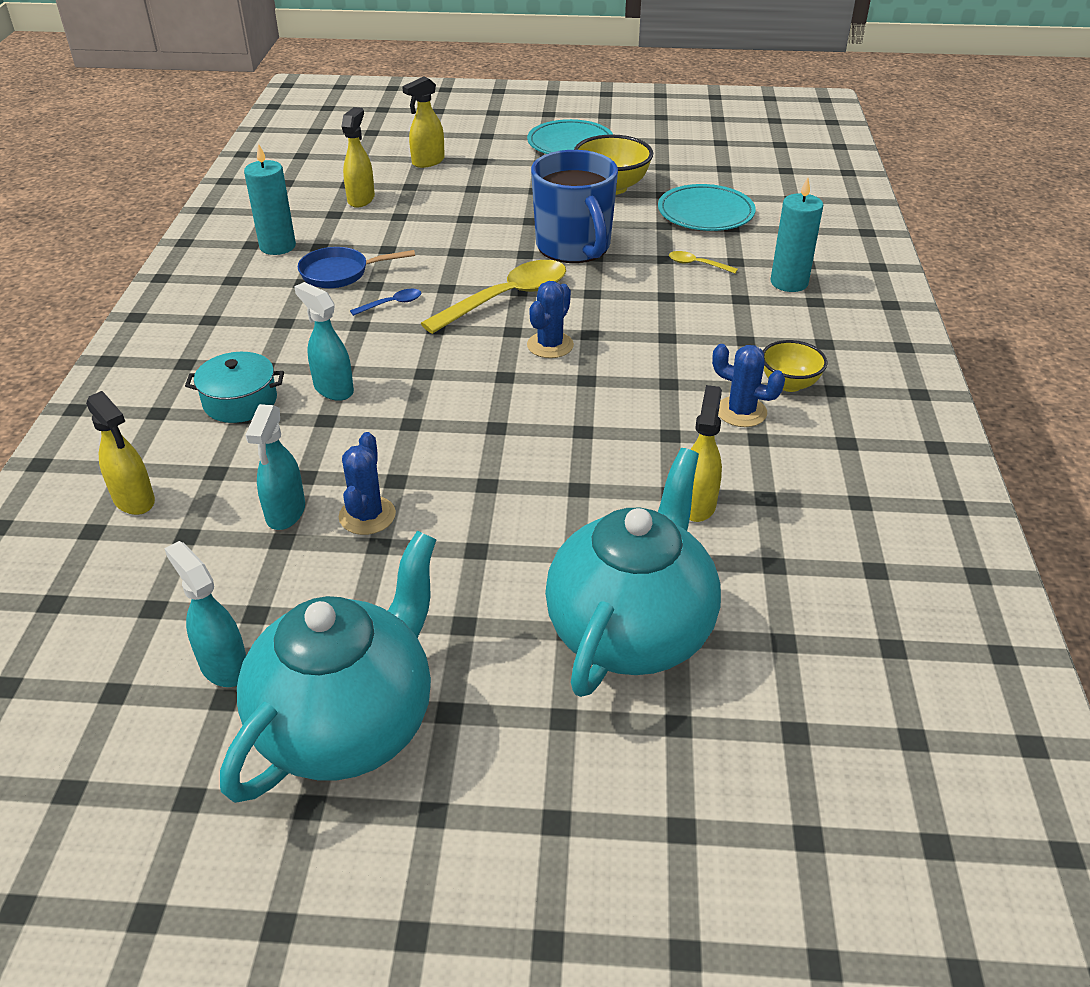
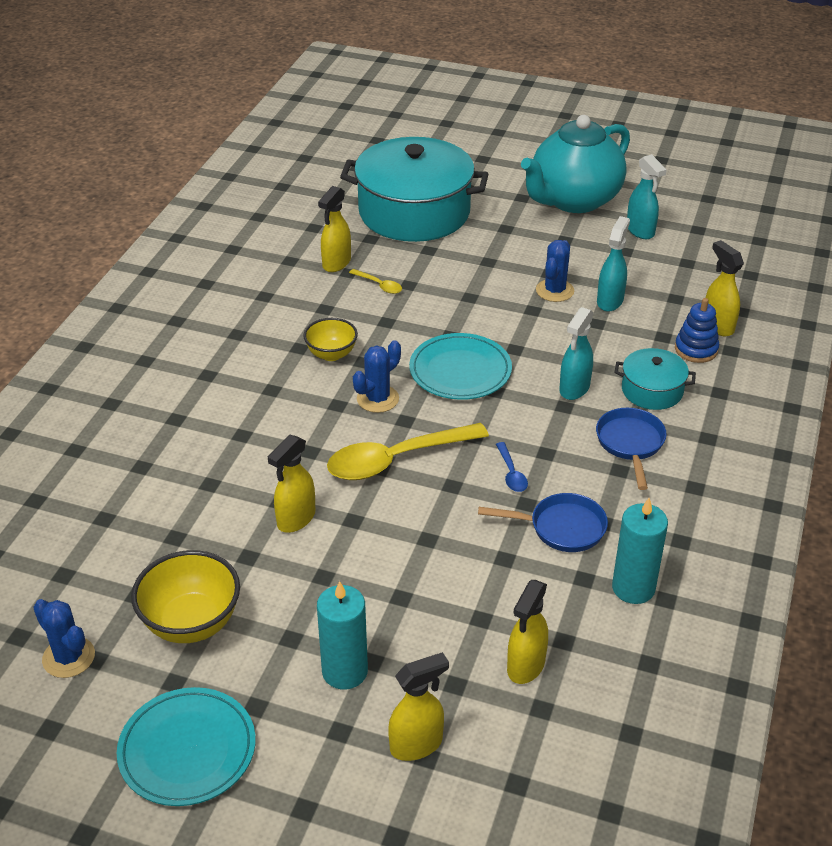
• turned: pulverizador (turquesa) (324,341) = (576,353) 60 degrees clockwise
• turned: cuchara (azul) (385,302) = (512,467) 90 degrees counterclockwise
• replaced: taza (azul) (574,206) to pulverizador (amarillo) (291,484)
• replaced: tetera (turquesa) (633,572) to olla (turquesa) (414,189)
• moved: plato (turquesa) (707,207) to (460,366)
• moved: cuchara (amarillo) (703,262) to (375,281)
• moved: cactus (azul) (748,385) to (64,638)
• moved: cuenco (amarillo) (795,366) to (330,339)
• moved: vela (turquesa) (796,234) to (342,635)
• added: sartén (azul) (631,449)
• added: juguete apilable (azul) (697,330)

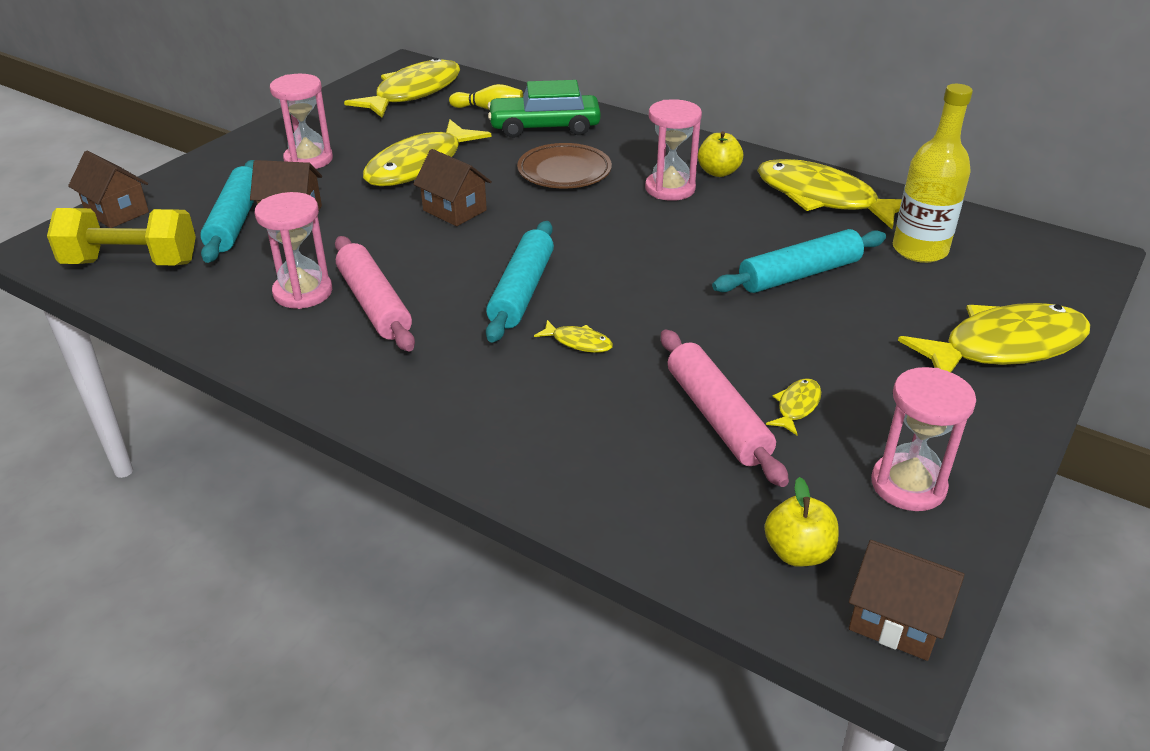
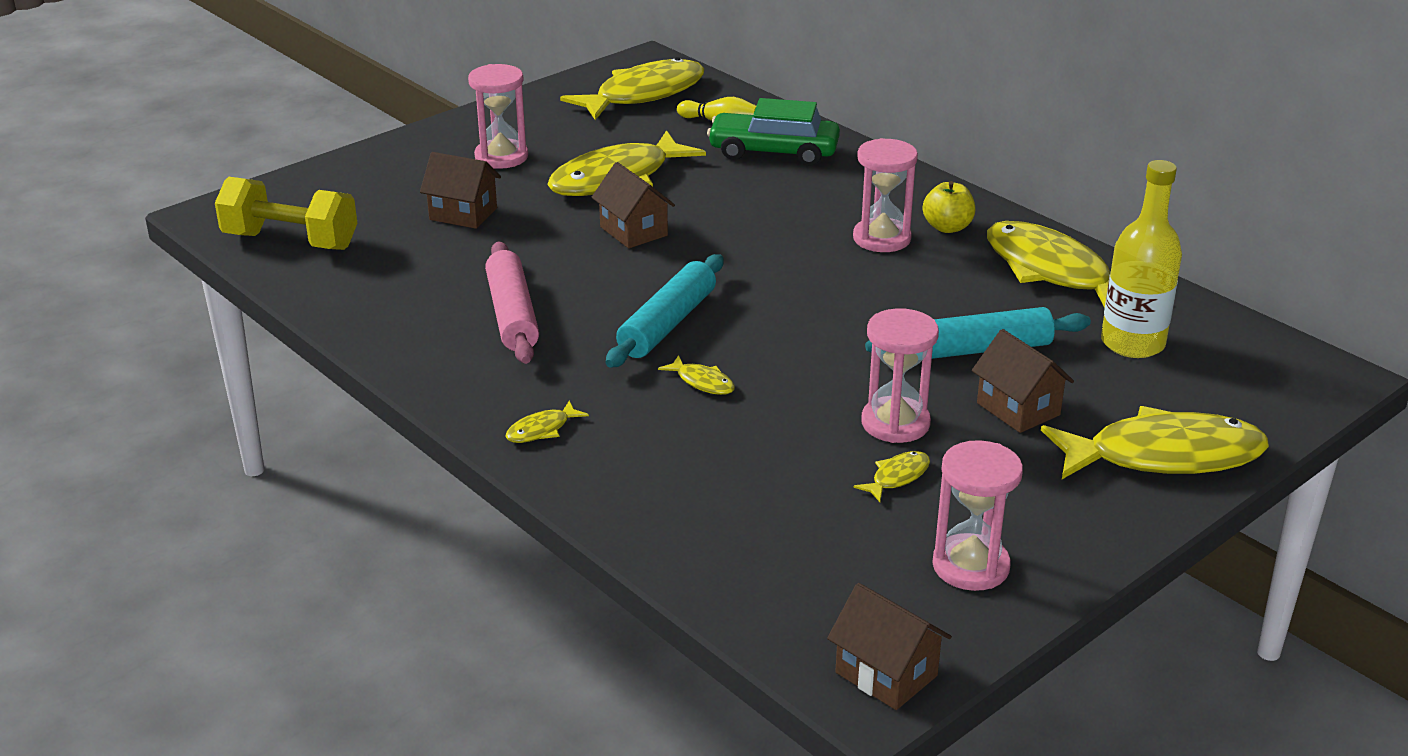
• moved: casa (marrón) (108,189) to (1023,381)
• removed: rodillo (turquesa) (227,211)
• moved: reloj de arena (rosa) (293,250) to (900,375)
• removed: plato (marrón) (564,166)
• removed: rodillo (rosa) (725,408)
• removed: manzana (amarillo) (802,522)
• added: pez (amarillo) (547,421)

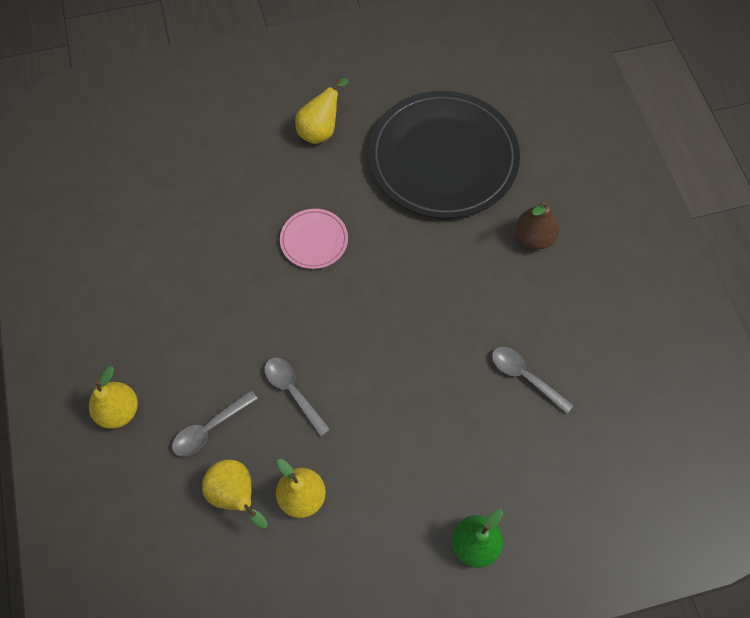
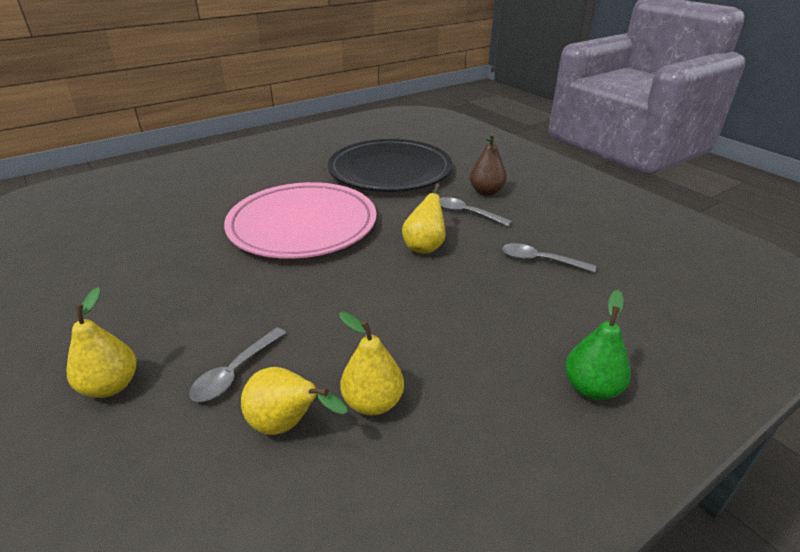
• moved: cuchara (gris) (297,397) to (476,211)
• resized: plato (rosa) (314,239) = (300,220) x2.31
• moved: pera (amarillo) (322,111) to (423,219)

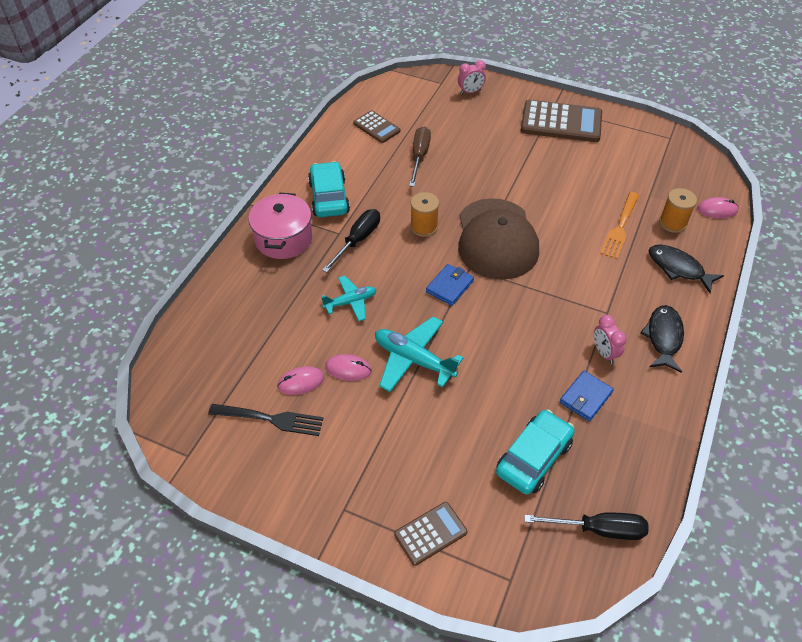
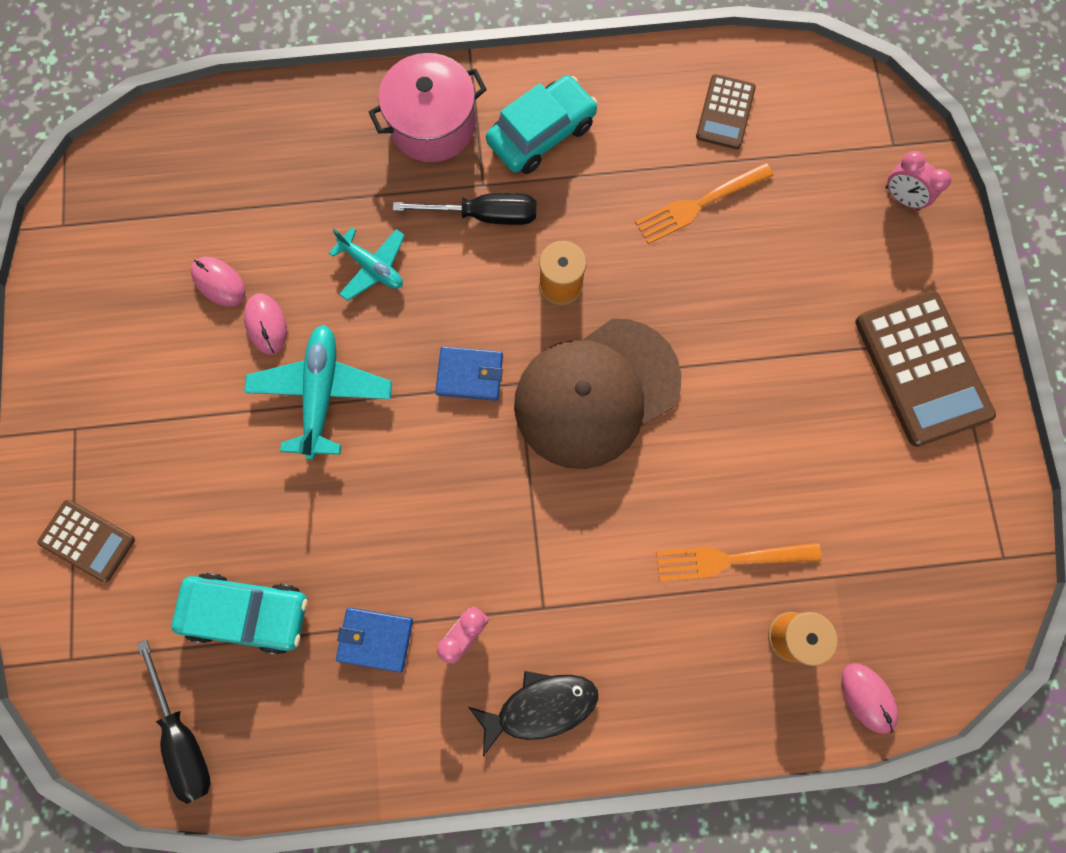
• removed: tenedor (negro) (266,420)
• replaced: destornillador (marrón) (420,157) to tenedor (naranja) (704,203)
• removed: pez (negro) (686,269)

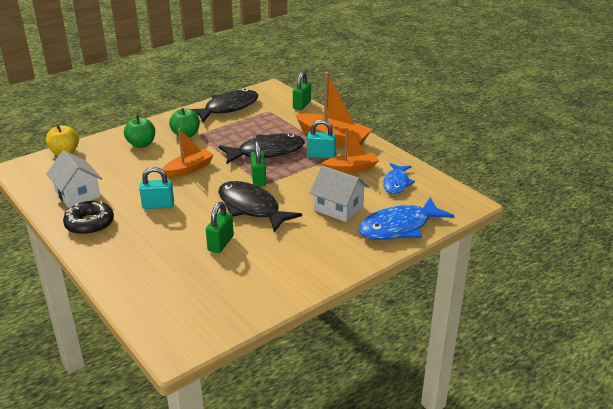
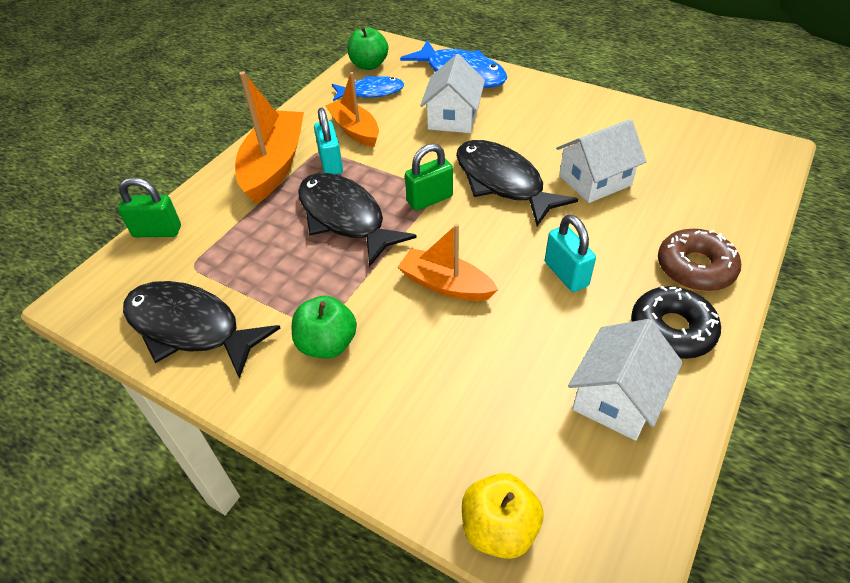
• moved: manzana (verde) (139,132) to (367,48)
• replaced: candado (verde) (220,227) to casa (blanco) (601,161)
• turned: pez (negro) (260,206) = (517,183) 120 degrees clockwise
• added: rosquilla (marrón) (699,260)

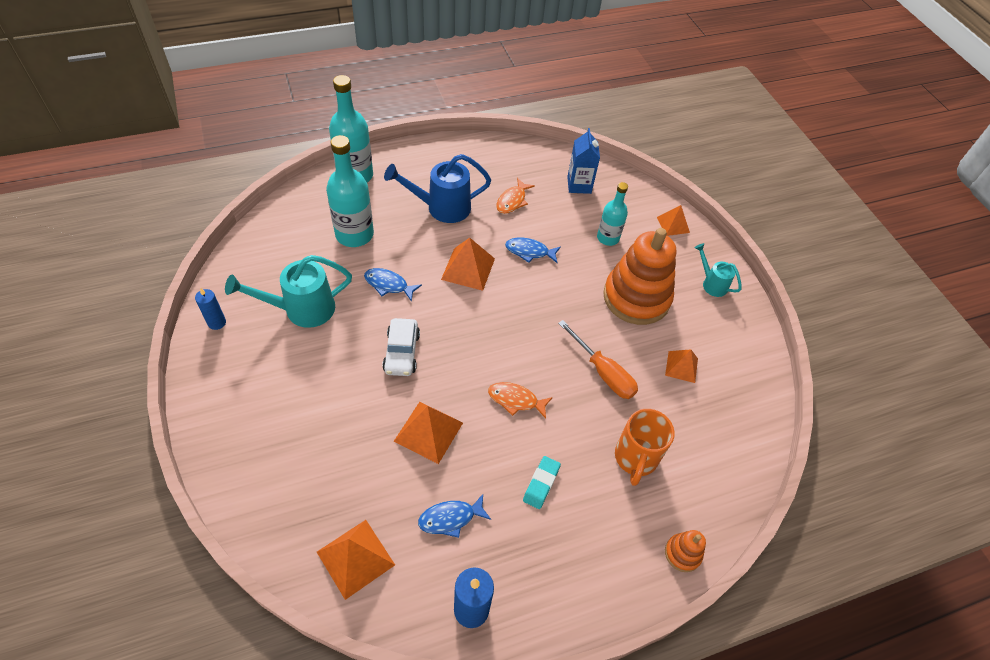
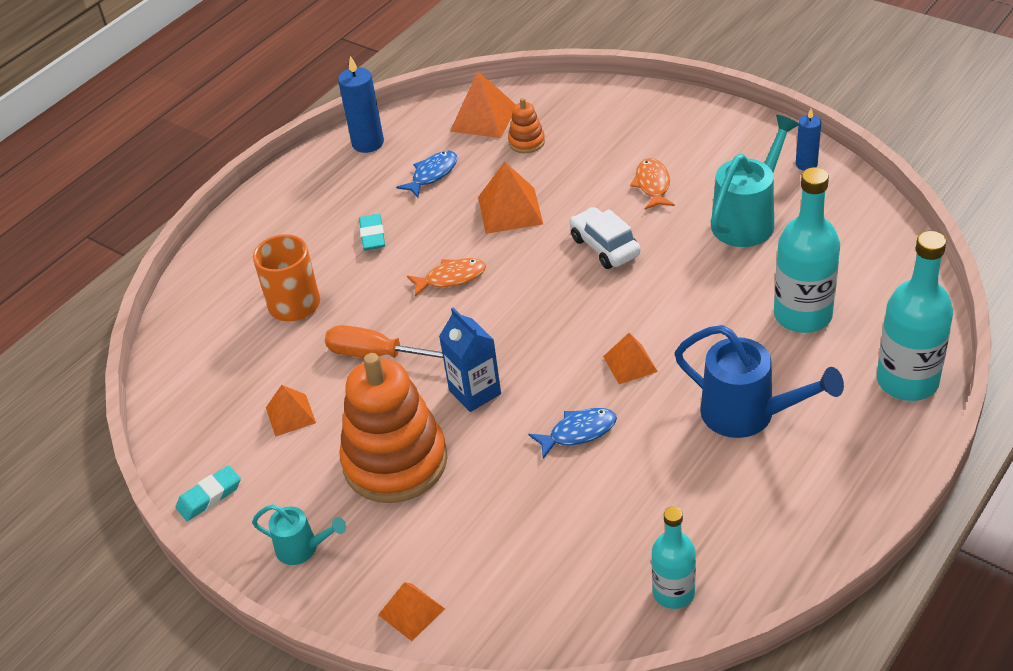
• removed: pez (azul) (393,285)
• turned: regadera (azul) (437,188) = (759,381) 75 degrees clockwise
• resized: pirámide (naranja) (468,264) = (630,358) x0.64
• moved: pez (naranja) (515,196) to (652,184)
• moved: cartón de leche (azul) (583,161) to (470,359)
• moved: botella (turquesa) (612,214) to (674,557)
• moved: juguete apilable (naranja) (685,551) to (526,125)
• added: goma de borrar (turquesa) (208,493)

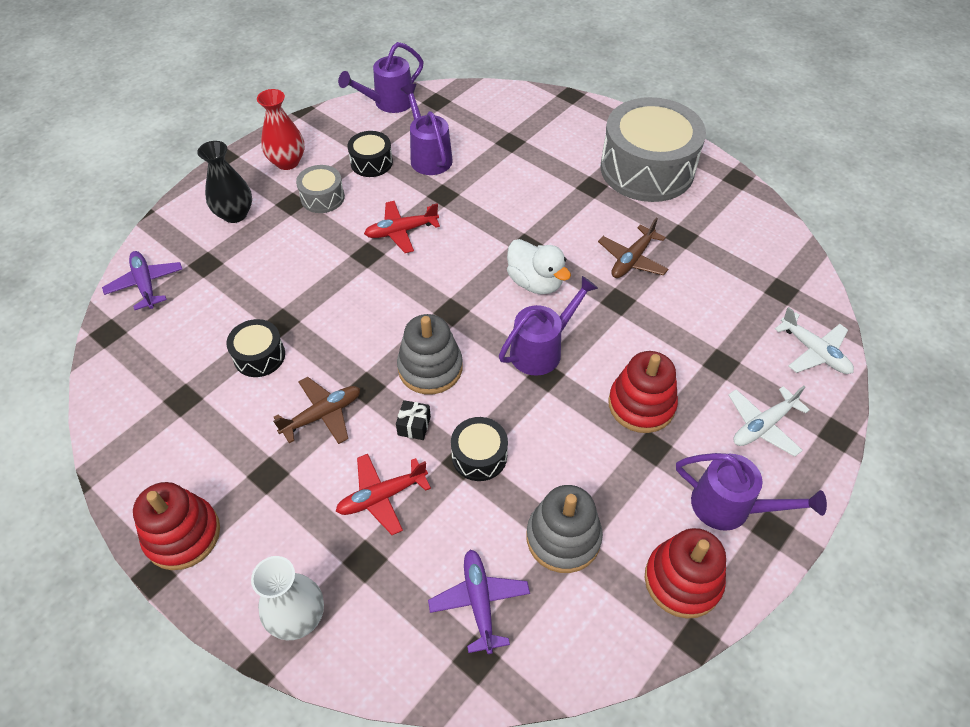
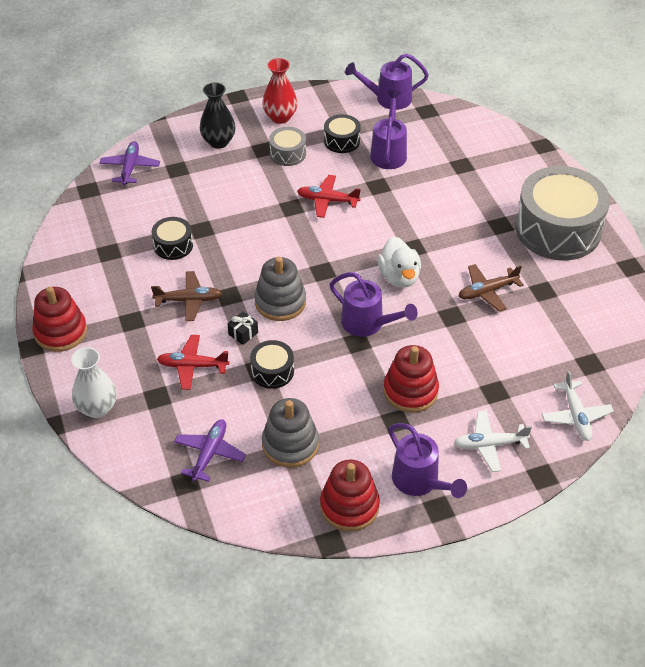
• turned: regadera (morado) (548,326) = (373,304) 45 degrees clockwise

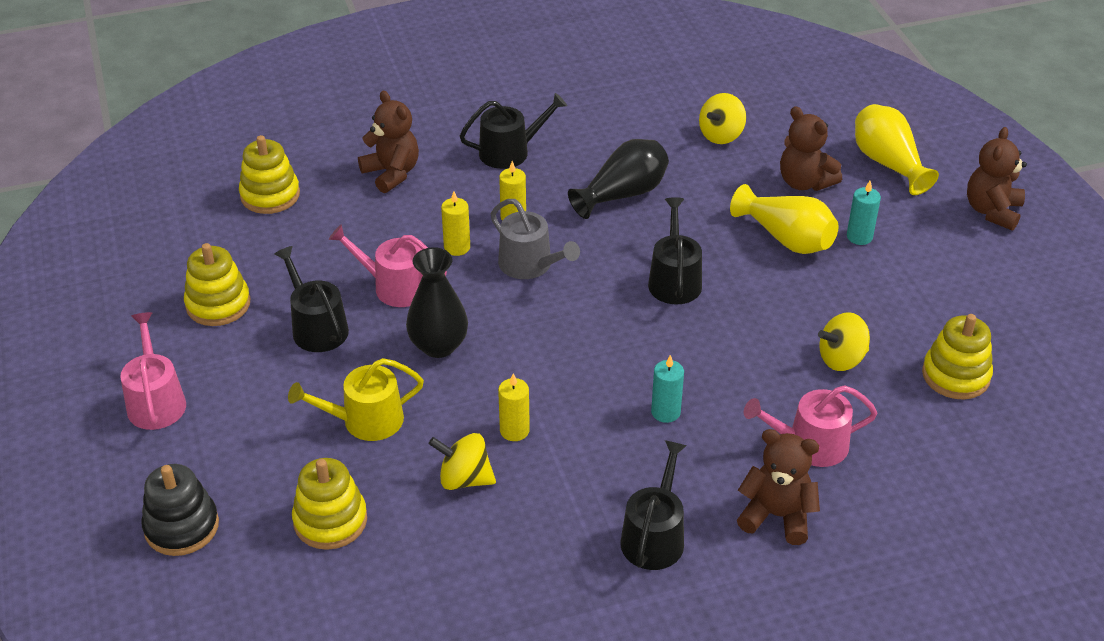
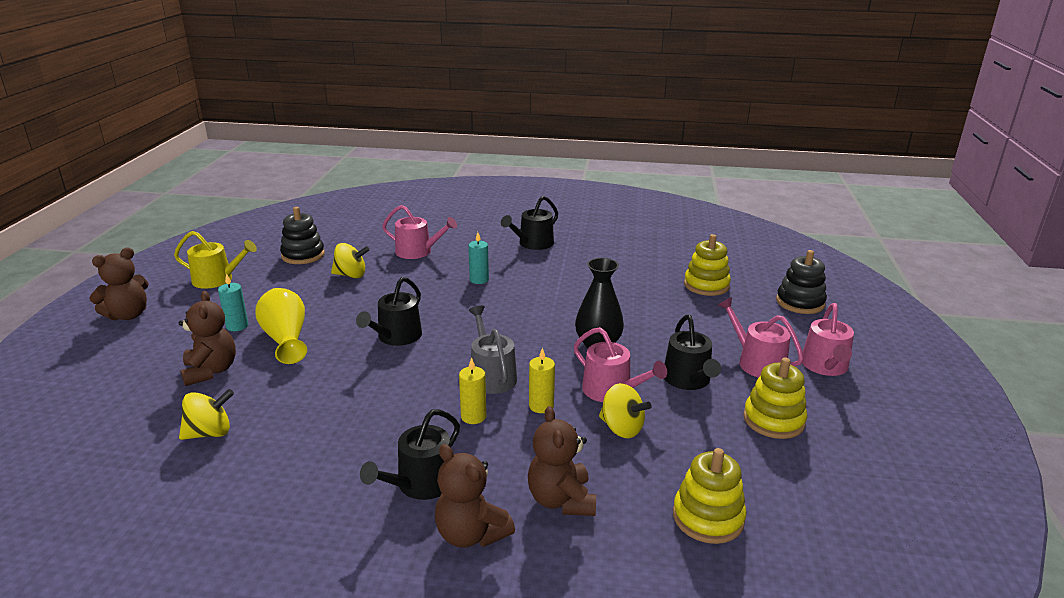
• moved: regadera (amarillo) (356,399) to (215,260)
• moved: peonza (amarillo) (462,461) to (625,410)
• turned: regadera (negro) (513,131) = (410,454) 60 degrees counterclockwise
• removed: vela (amarillo) (514,407)
• removed: florero (negro) (618,179)
• moved: osito (marrón) (778,487) to (475,496)
• removed: florero (amarillo) (897,149)
• recoloured: juguete apilable (amarillo) (957,357) to juguete apilable (negro) (302,235)
• added: regadera (rosa) (761,337)

